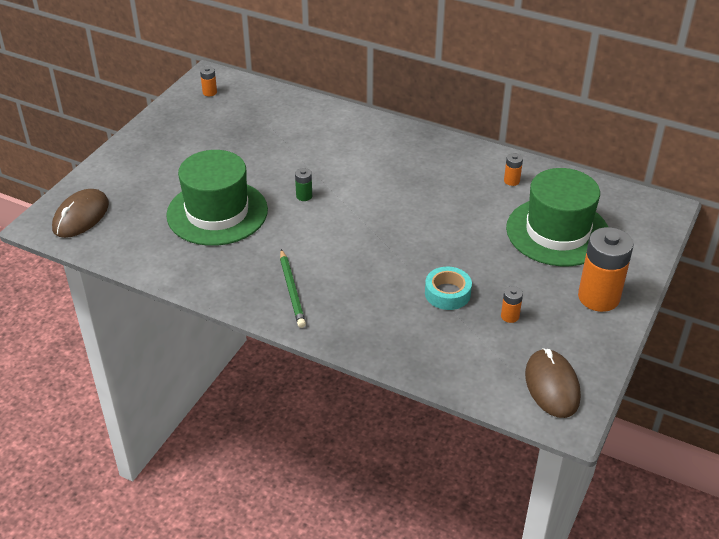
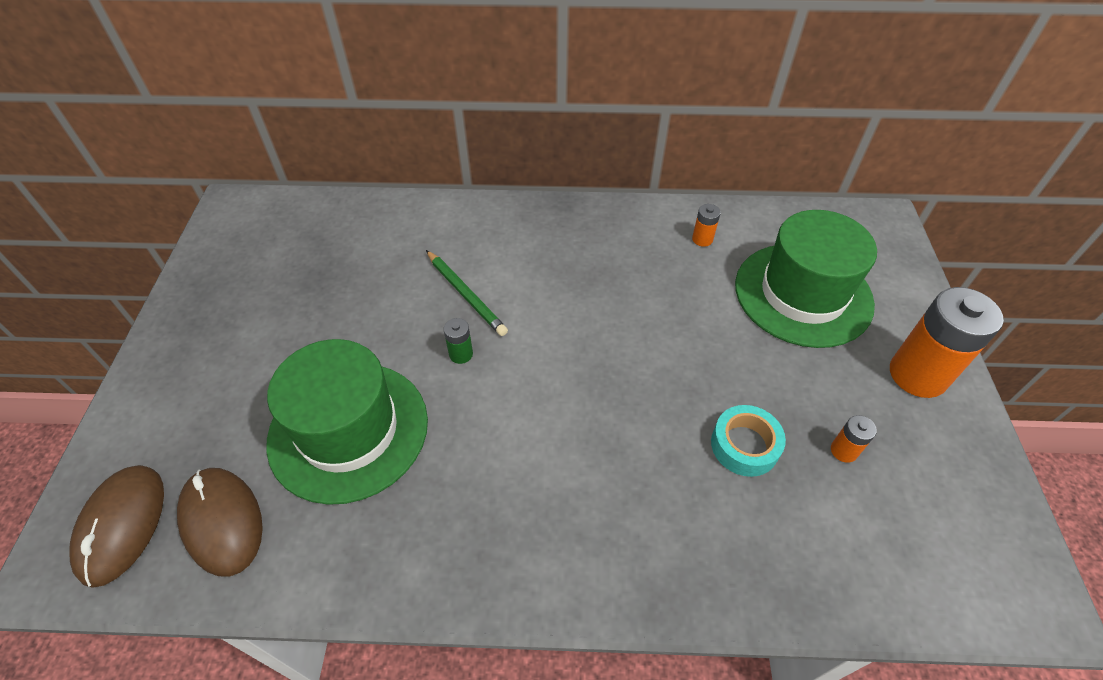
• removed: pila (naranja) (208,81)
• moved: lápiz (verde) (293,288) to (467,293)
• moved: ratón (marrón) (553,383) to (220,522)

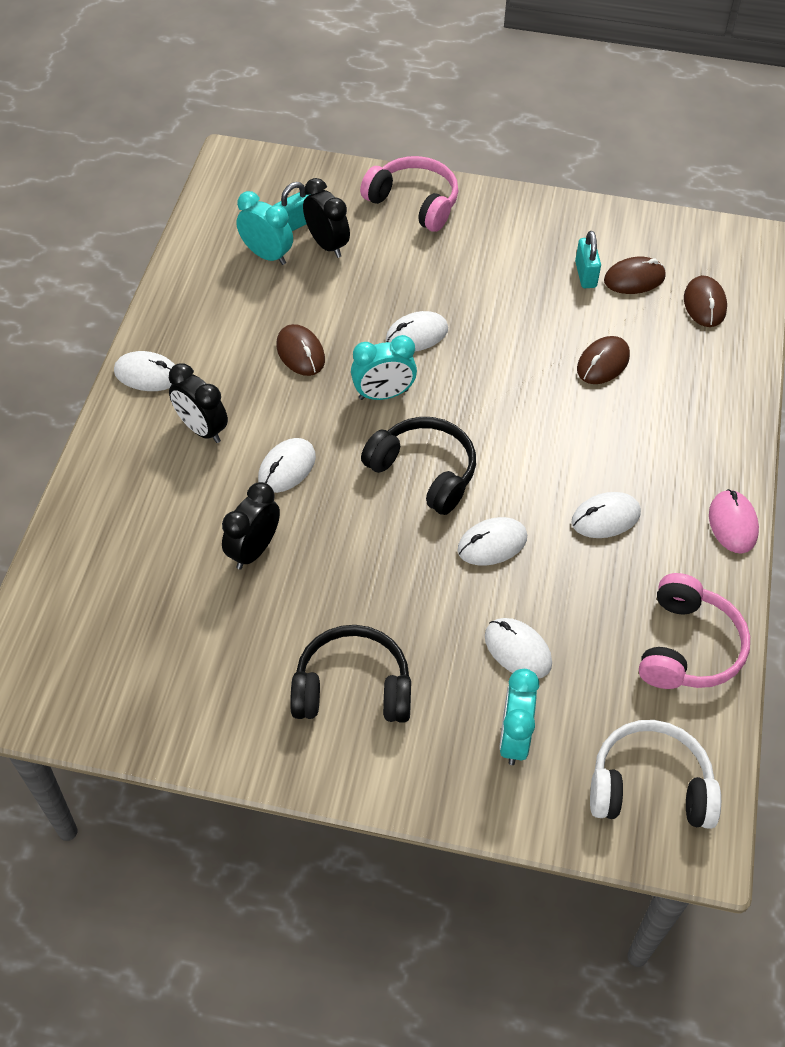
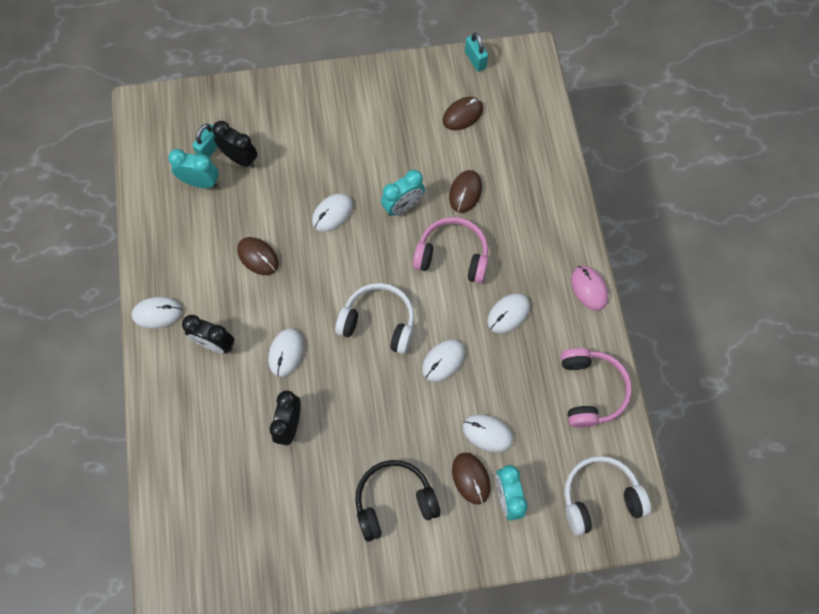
• moved: despertador (turquesa) (384,367) to (403,193)
• moved: auriculares (rosa) (409,194) to (450,250)
• recoloured: auriculares (negro) (418,466) to auriculares (blanco) (375,318)
• moved: candado (turquesa) (588,259) to (476,51)
• moved: ratón (marrón) (705,301) to (471,479)

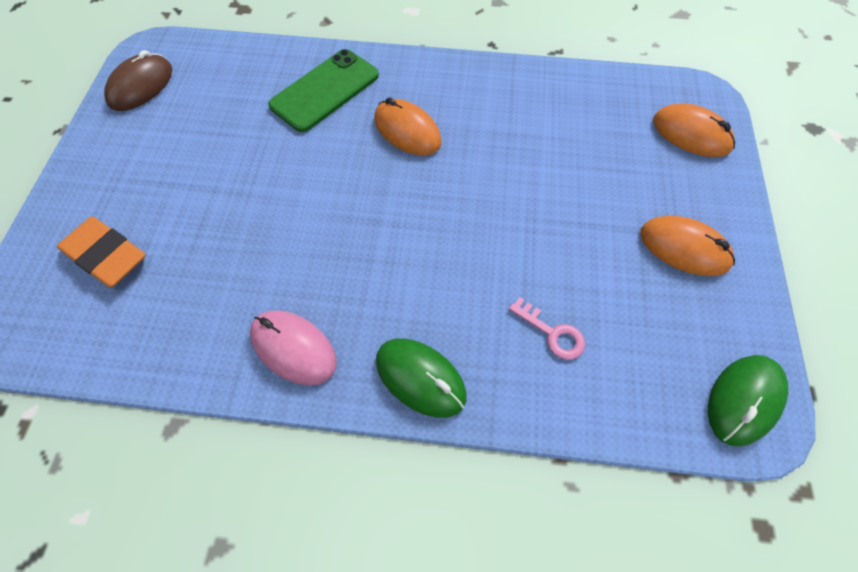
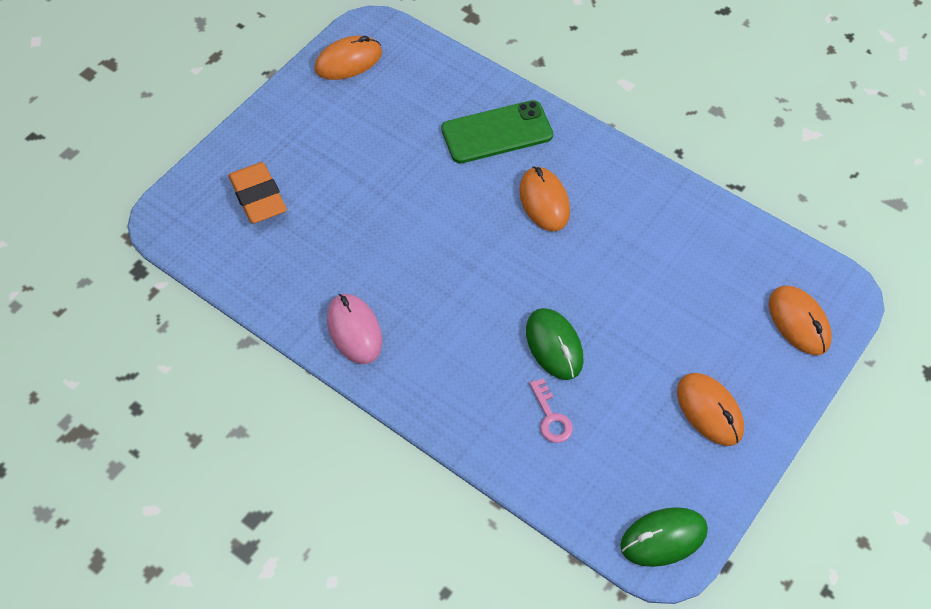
• recoloured: ratón (marrón) (138,80) to ratón (naranja) (348,58)
• moved: ratón (verde) (421,378) to (555,344)

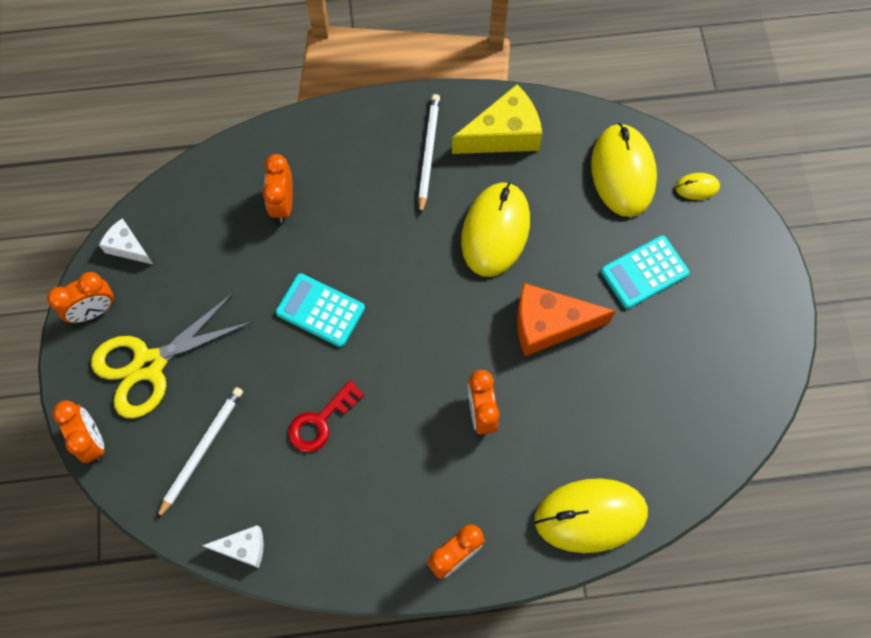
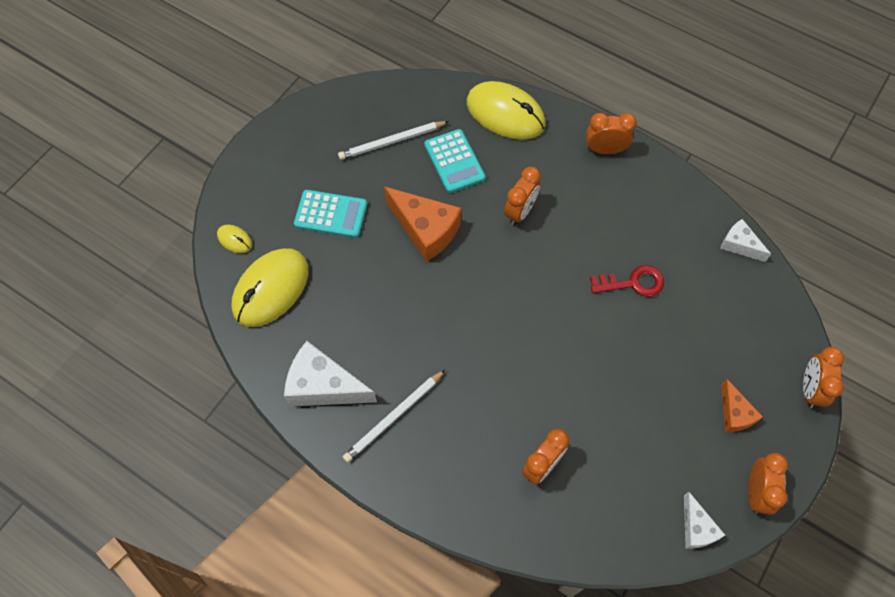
• turned: despertador (naranja) (80,297) = (768,484) 90 degrees clockwise
• replaced: tijeras (amarillo) (171,355) to queso (naranja) (742,405)
• moved: lápiz (blanco) (200,453) to (393,140)
• moved: calculadora (turquesa) (320,310) to (454,161)
• recoloured: queso (amarillo) (497,119) to queso (blanco) (330,373)
• removed: ratón (amarillo) (495,229)

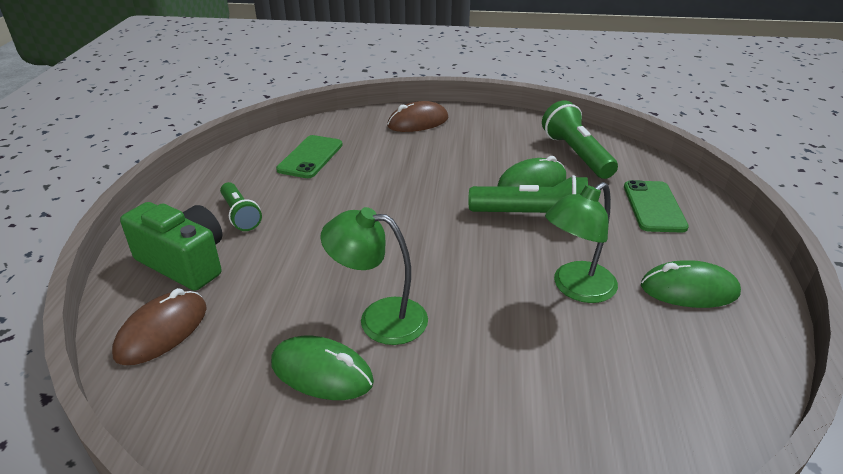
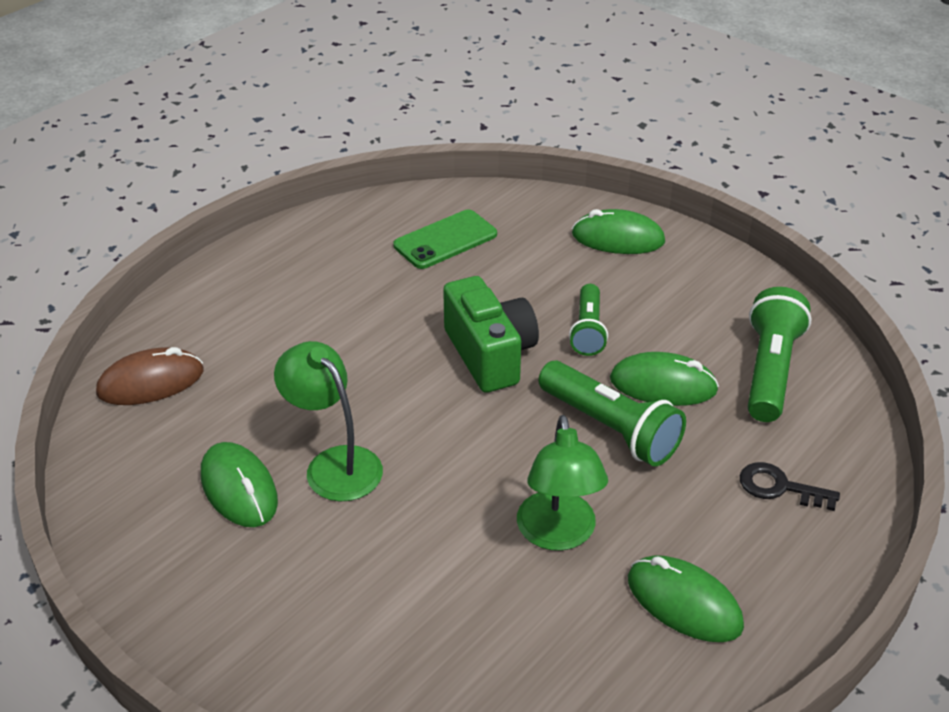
• moved: cámara (verde) (171,246) to (491,334)
• moved: lámpara de mano (verde) (241,206) to (588,320)
• recoloured: ratón (marrón) (417,116) to ratón (verde) (618,231)
• turned: lámpara (verde) (581,242) = (562,483) 90 degrees counterclockwise
• replaced: móvil (verde) (656,206) to llave (negro) (790,486)

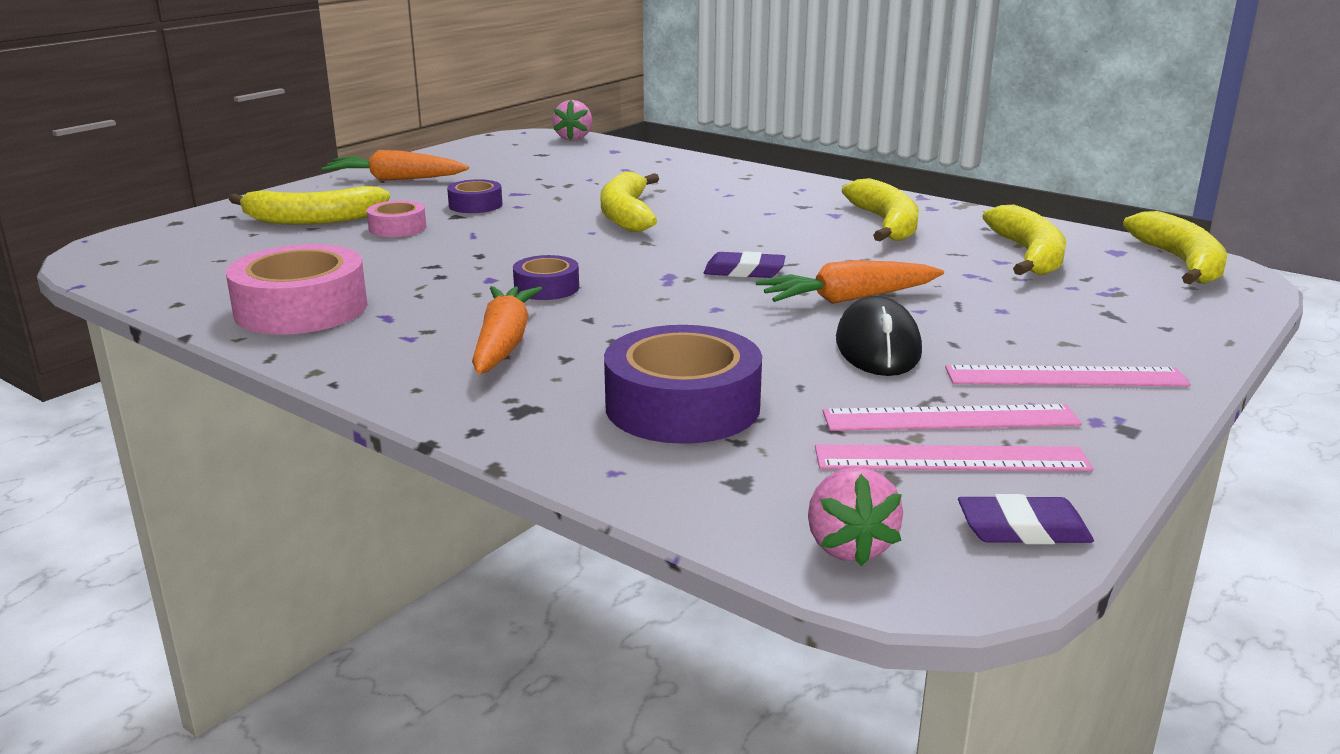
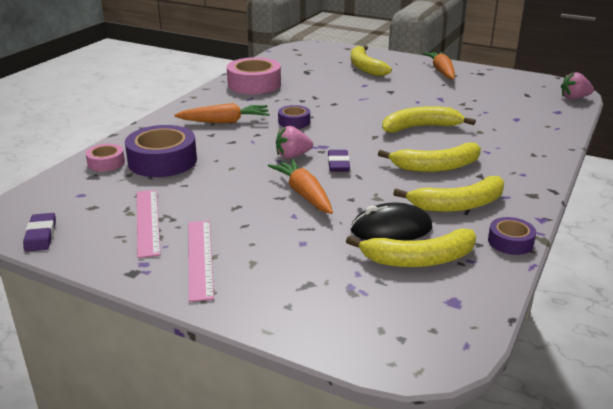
• moved: cinta adhesiva (rosa) (396,218) to (105,158)
• moved: cinta adhesiva (morado) (474,196) to (512,236)
• moved: fresa (rosa) (855,516) to (294,142)
• removed: regla (rosa) (954,457)
• moved: ratón (negro) (879,336) to (391,221)
• moved: plátano (amarillo) (1175,247) to (429,157)

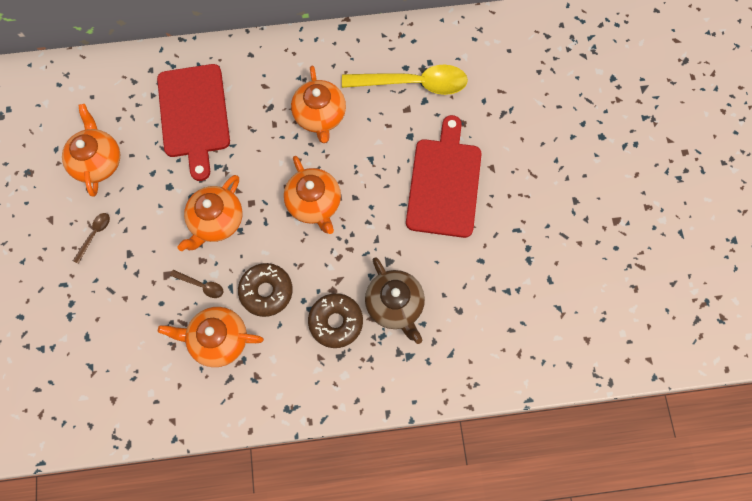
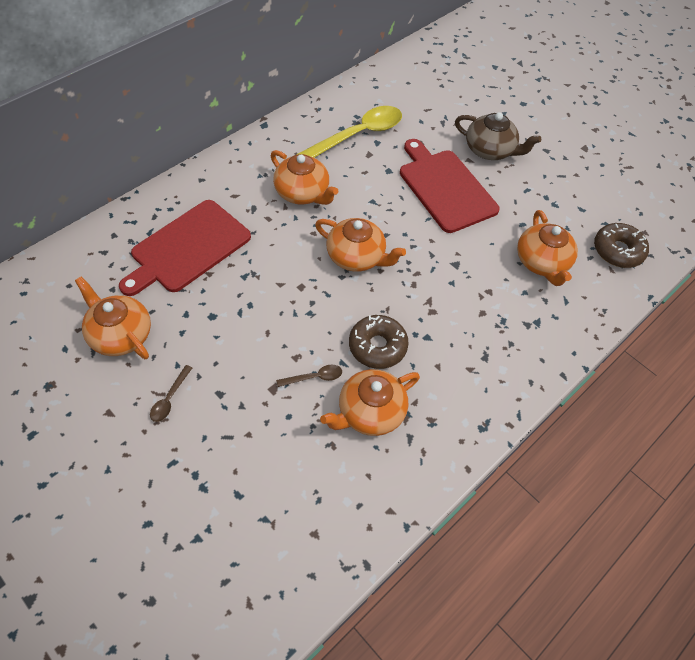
• turned: cuchara (marrón) (91,238) = (171,393) 150 degrees counterclockwise
• turned: tabla de cortar (rojo) (193,122) = (185,248) 90 degrees clockwise
• moved: tetera (naranja) (209,213) to (547,248)
• moved: rosquilla (marrón) (335,320) to (621,245)
• moved: tetera (marrón) (395,300) to (498,136)

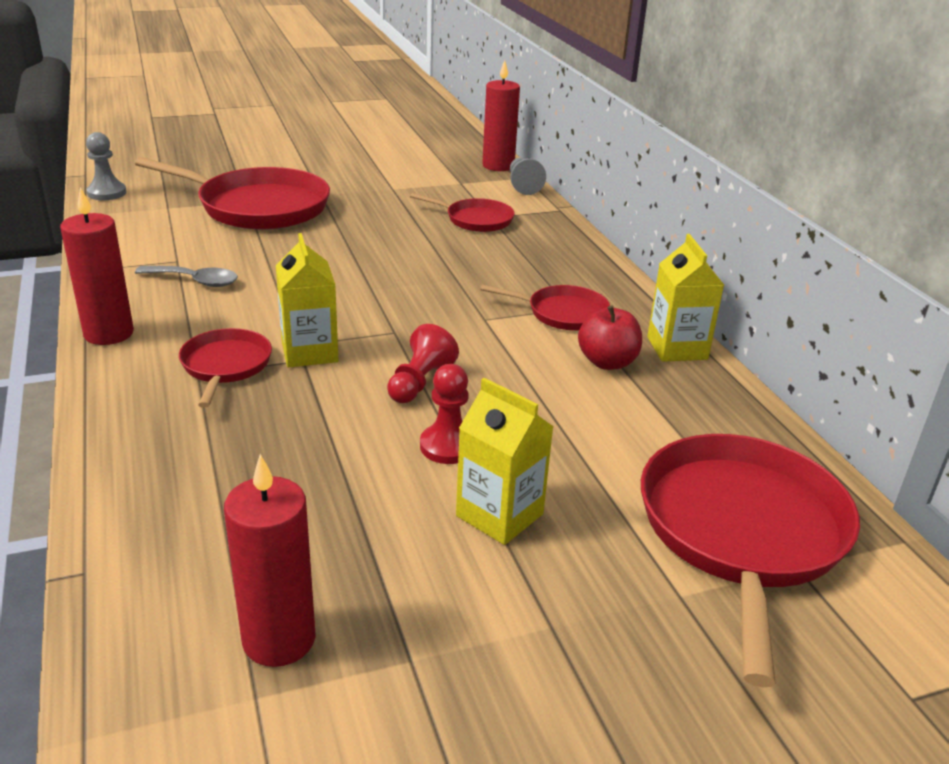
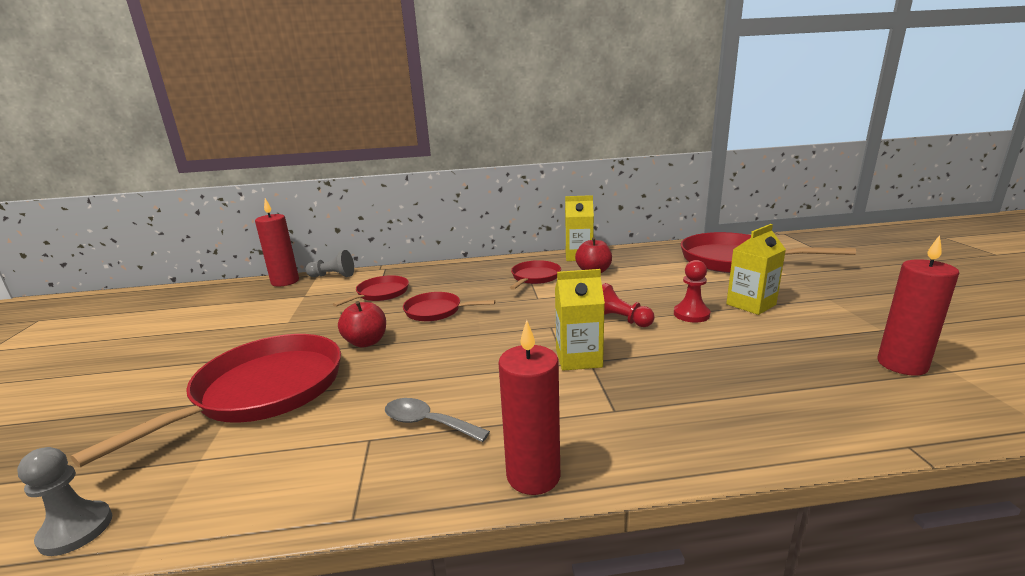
• turned: cuchara (gris) (186,276) = (437,420) 90 degrees counterclockwise
• moved: sartén (rojo) (225,368) to (449,306)
• added: manzana (rojo) (362,324)

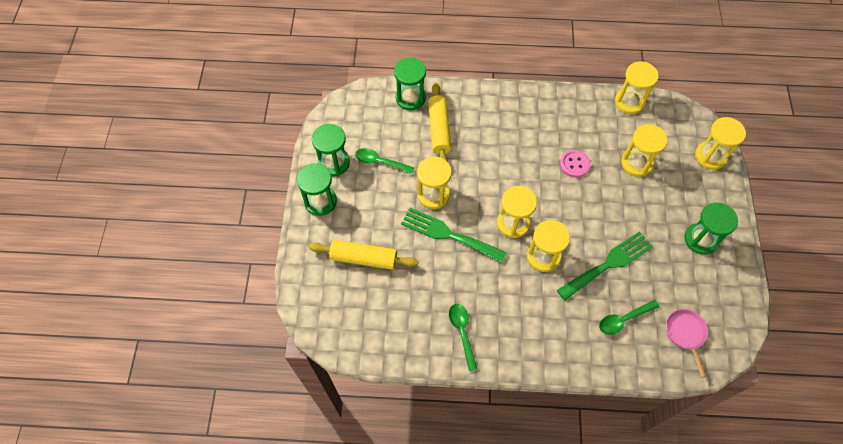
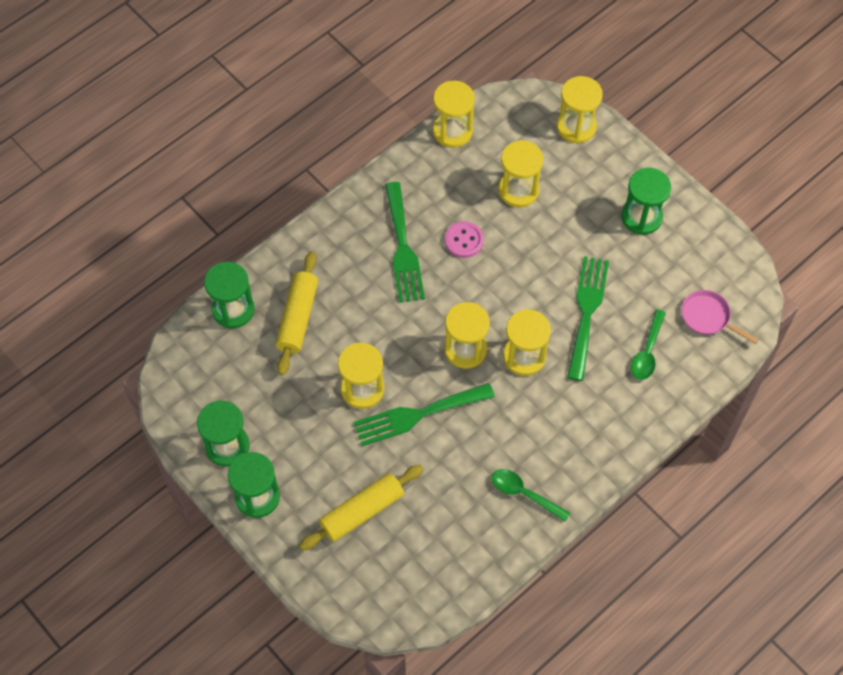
• removed: cuchara (verde) (384,161)
• turned: rodillo (amarillo) (439,122) = (297,313) 60 degrees clockwise
• added: tenedor (verde) (405,242)

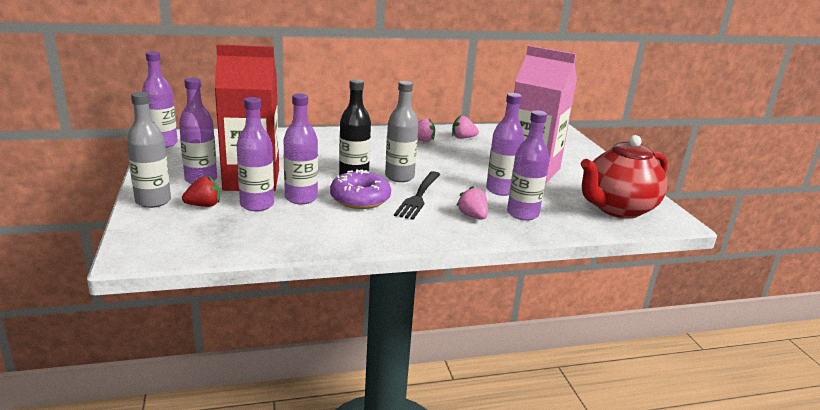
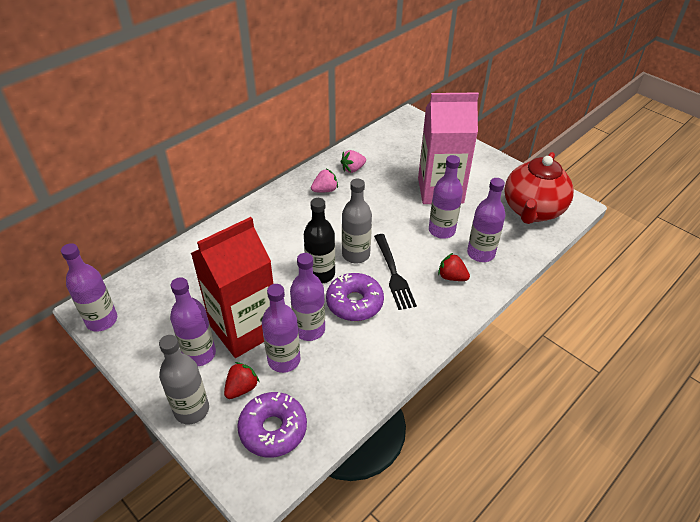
• recoloured: fresa (rosa) (472,203) to fresa (rojo) (454,267)
• added: rosquilla (morado) (272,425)

